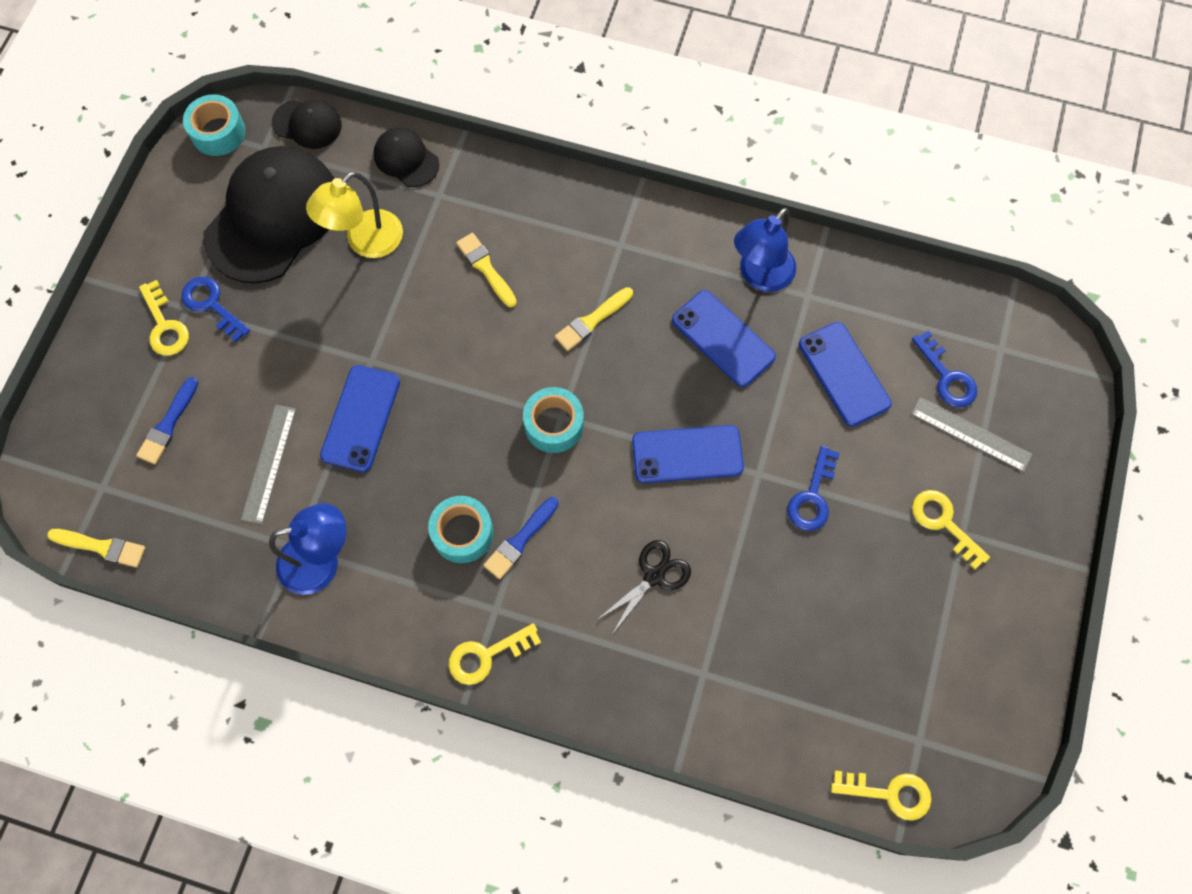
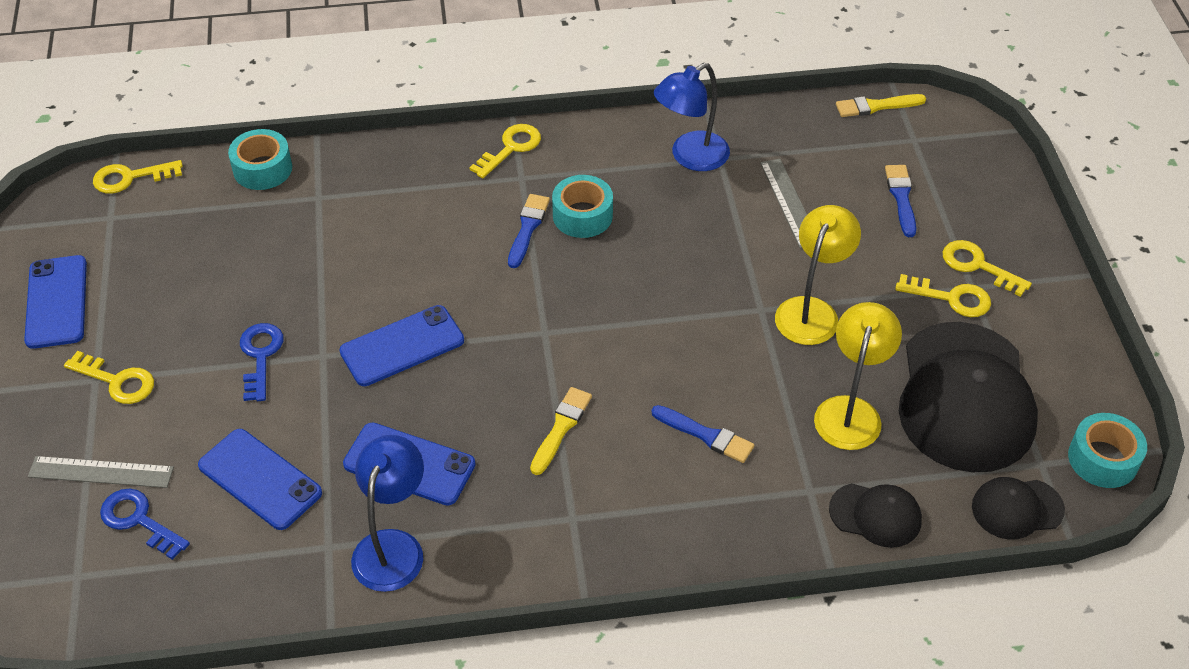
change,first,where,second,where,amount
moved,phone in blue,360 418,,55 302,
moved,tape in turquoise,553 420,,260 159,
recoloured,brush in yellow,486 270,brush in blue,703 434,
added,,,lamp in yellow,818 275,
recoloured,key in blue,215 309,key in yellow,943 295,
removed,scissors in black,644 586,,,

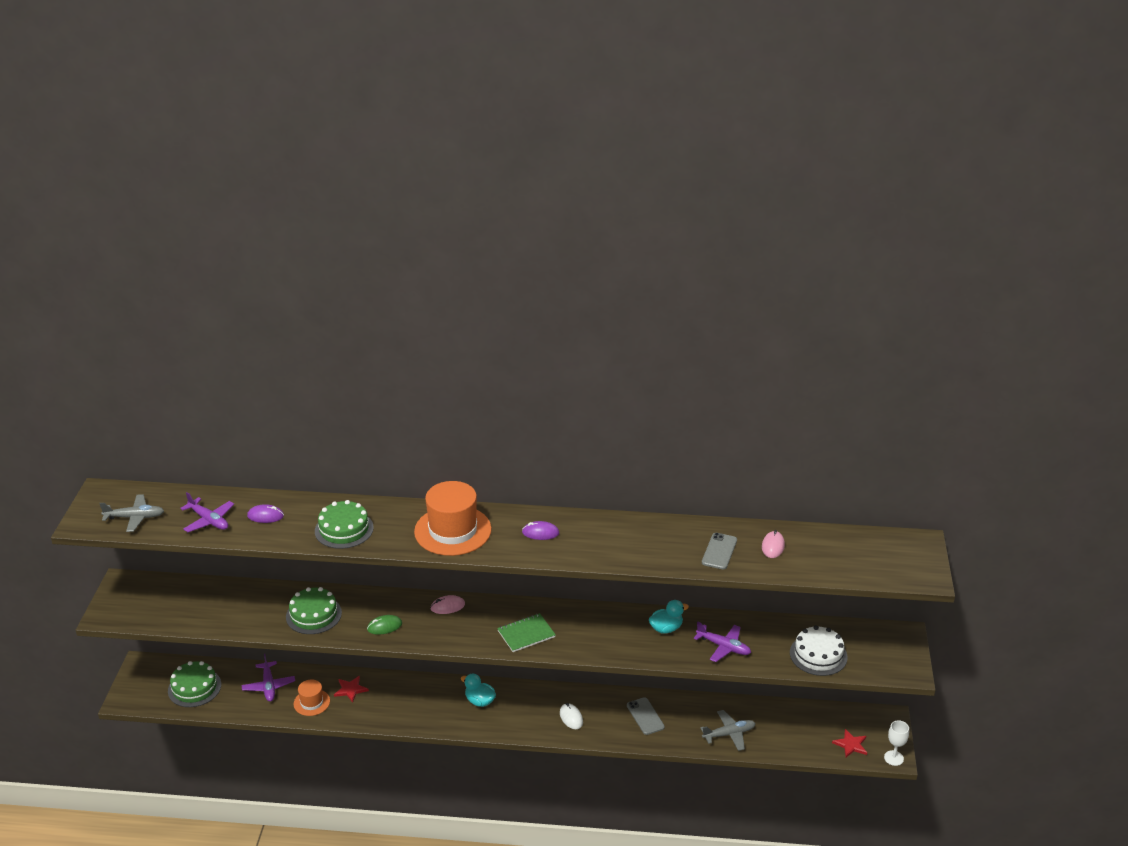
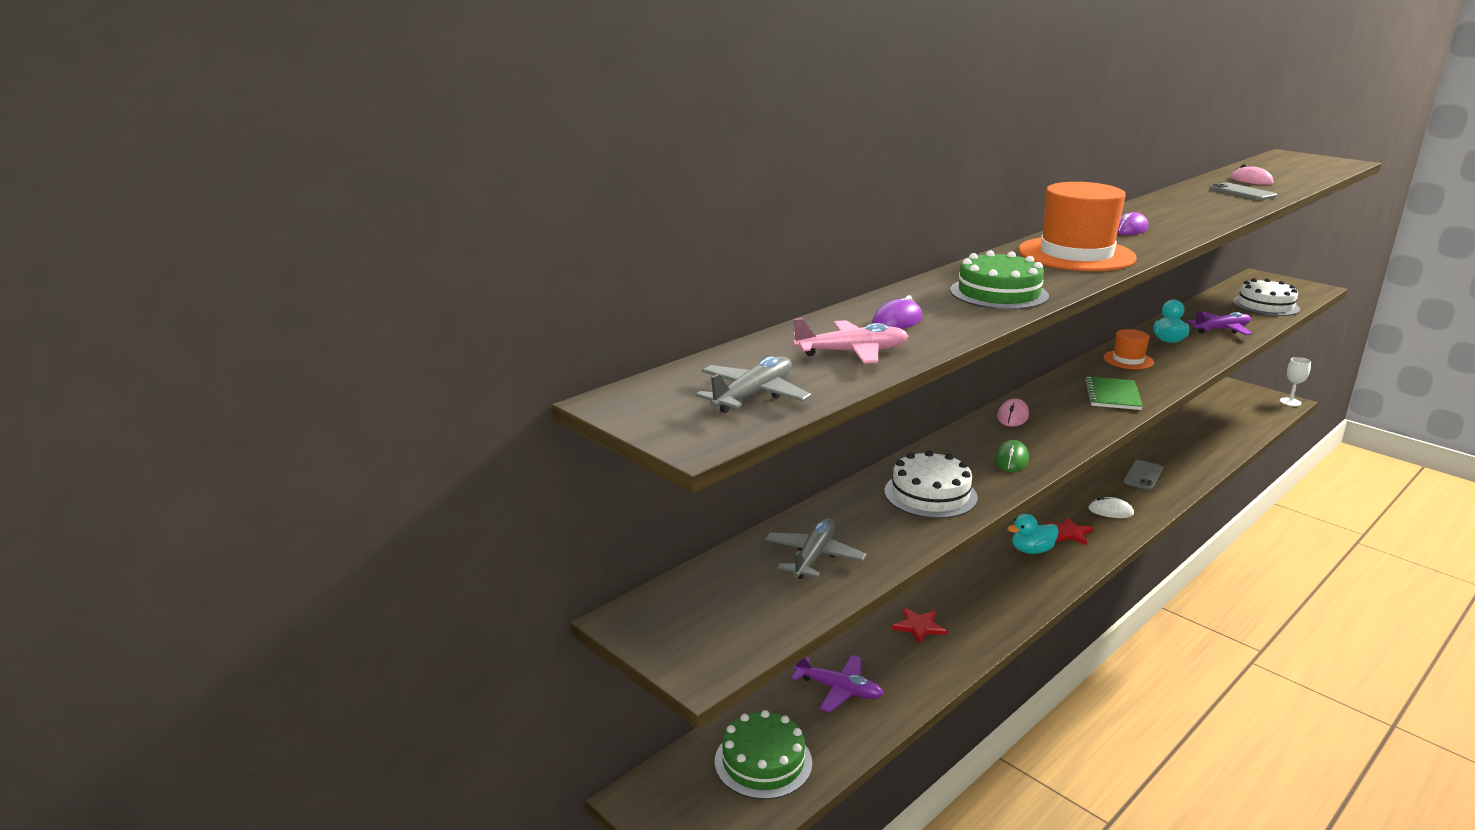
change,first,where,second,where,amount
moved,plane in grey,728 730,,815 548,
recoloured,plane in purple,207 512,plane in pink,850 341,
recoloured,cake in green,314 610,cake in white,931 484,
moved,star in red,849 743,,1070 531,
moved,hat in orange,312 697,,1128 349,
turned,phone in grey,646 716,,1143 475,75 degrees counterclockwise

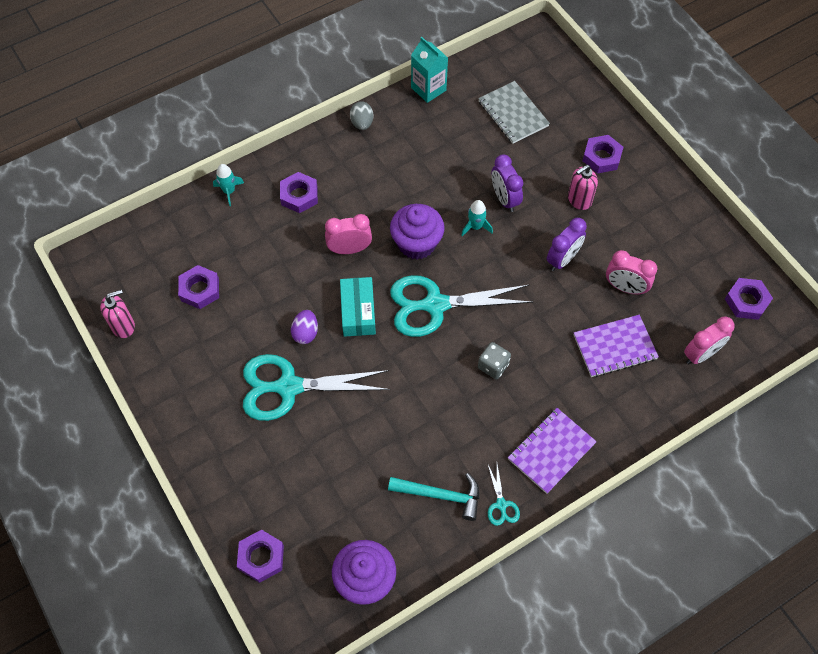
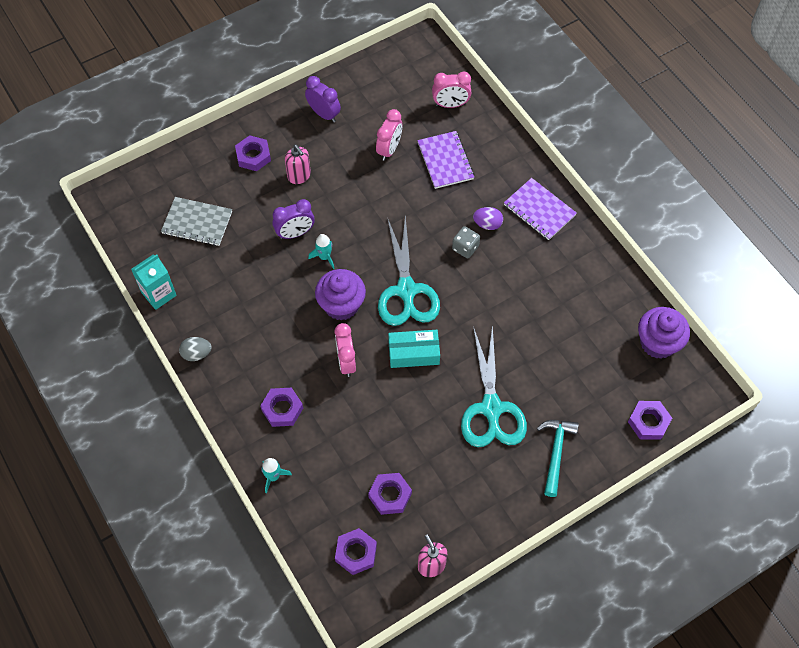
change,first,where,second,where,amount
turned,notebook in grey,514 112,,196 221,45 degrees clockwise
moved,clock in purple,567 244,,323 99,
moved,nut in purple,749 299,,356 551,
turned,clock in pink,709 340,,451 90,120 degrees clockwise
moved,egg in purple,304 327,,488 218,
moved,hammer in turquoise,433 497,,558 458,
removed,scissors in turquoise,504 495,,,

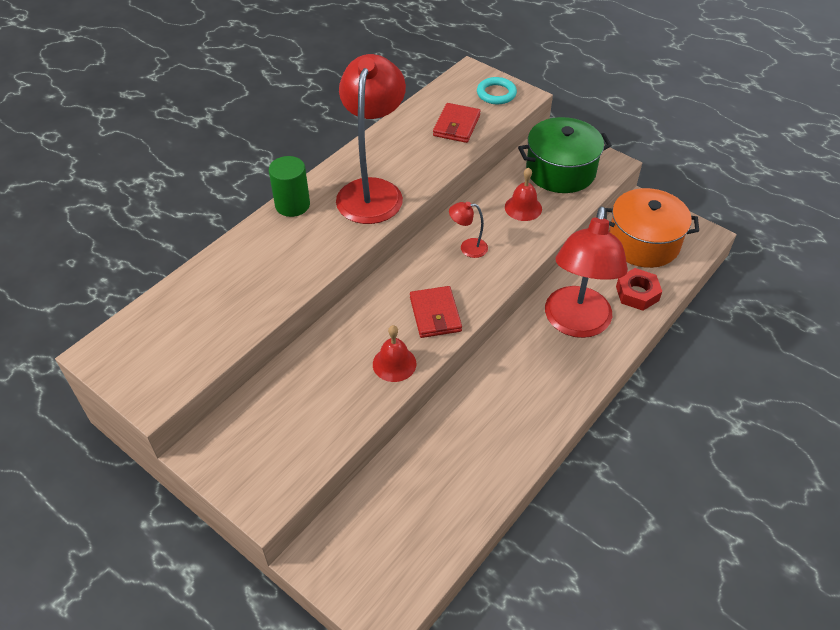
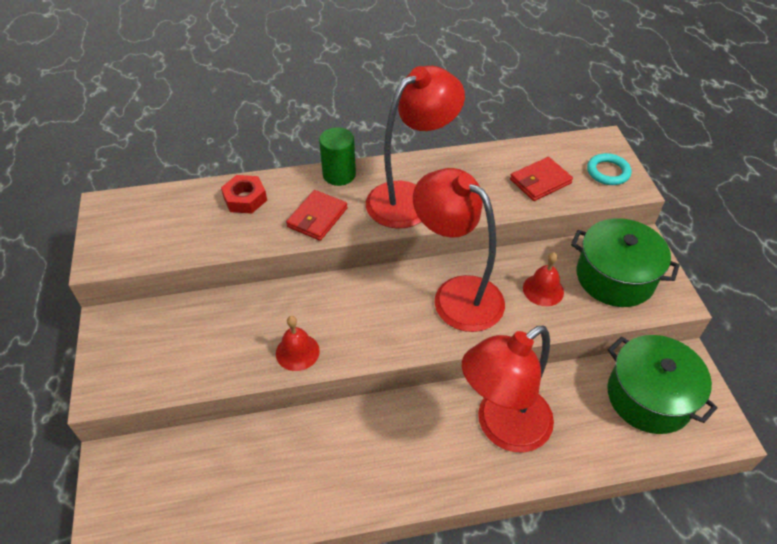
change,first,where,second,where,amount
moved,nut in red,639 289,,244 194,
moved,wallet in red,436 312,,317 215,
resized,lamp in red,468 230,,459 250,x2.42
recoloured,pot in orange,651 228,pot in green,662 384,

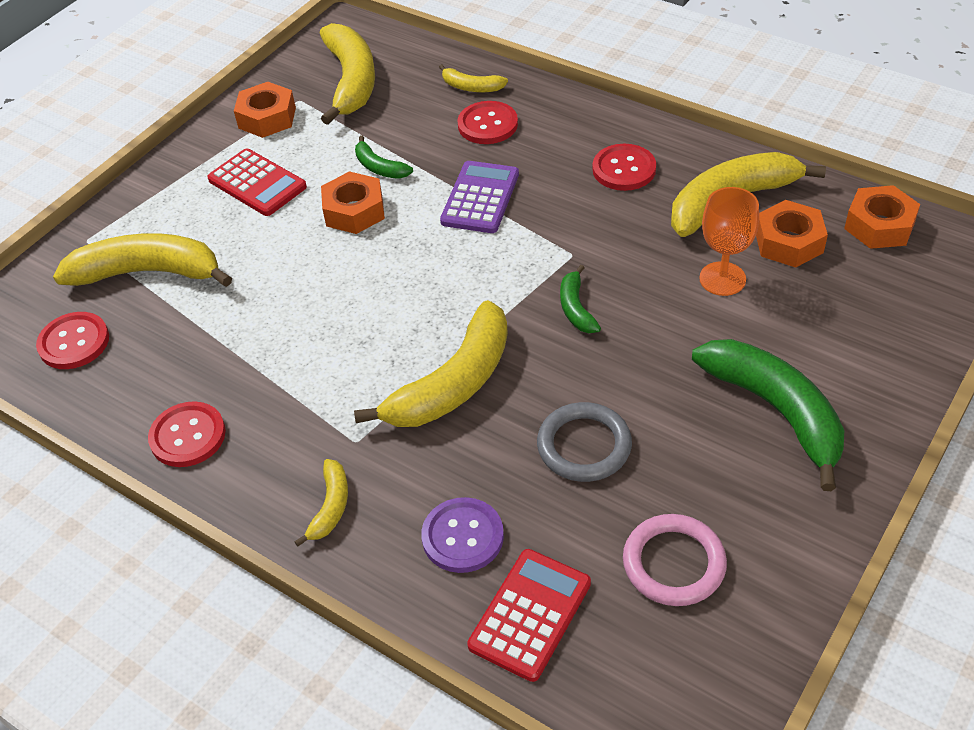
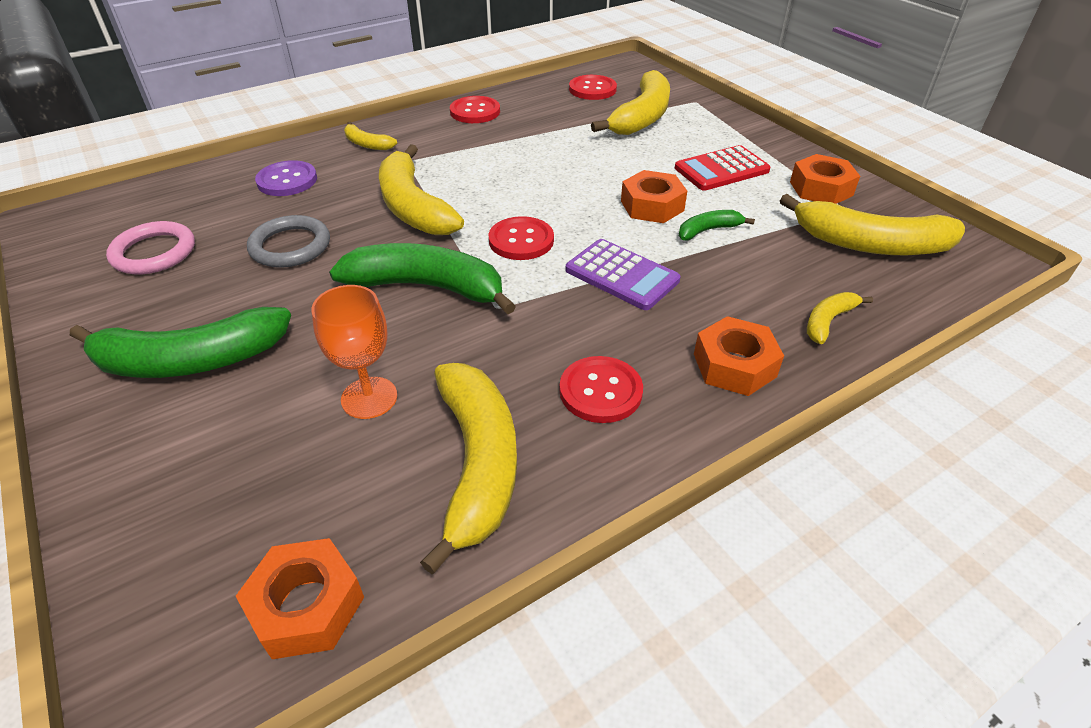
change,first,where,second,where,amount
resized,banana in green,580 299,,422 279,x2.07
moved,button in red,487 122,,521 238,
moved,nut in orange,792 234,,739 356,
removed,calculator in red,529 615,,,

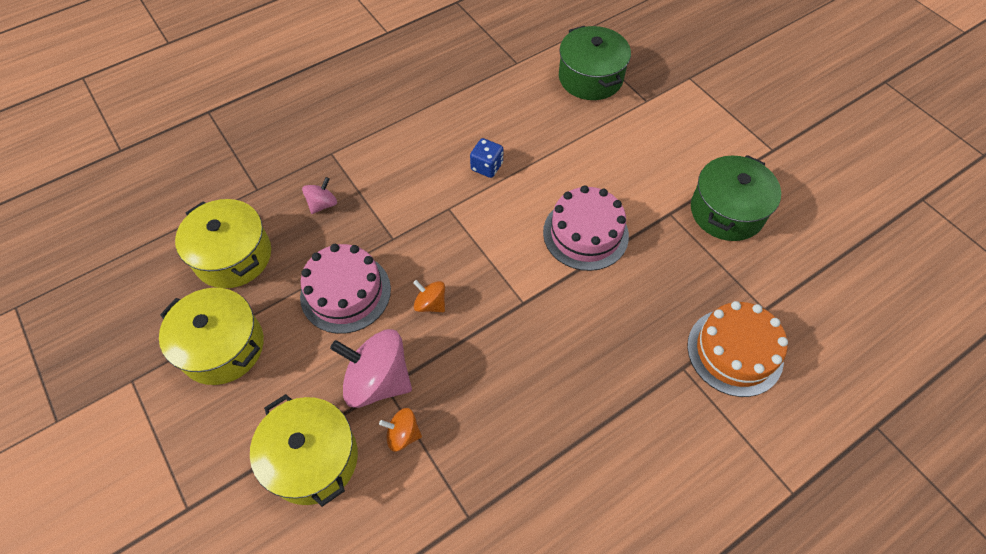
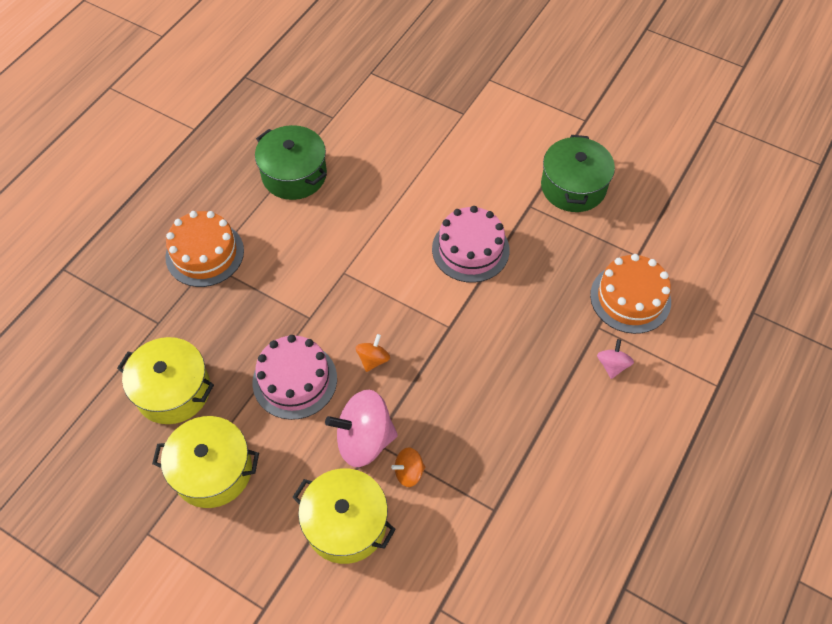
change,first,where,second,where,amount
added,,,cake in orange,204 249,
moved,pot in green,595 63,,291 162,
turned,spinning top in orange,429 296,,373 353,105 degrees clockwise
moved,spinning top in pink,319 195,,615 359,
removed,dice in blue,486 158,,,

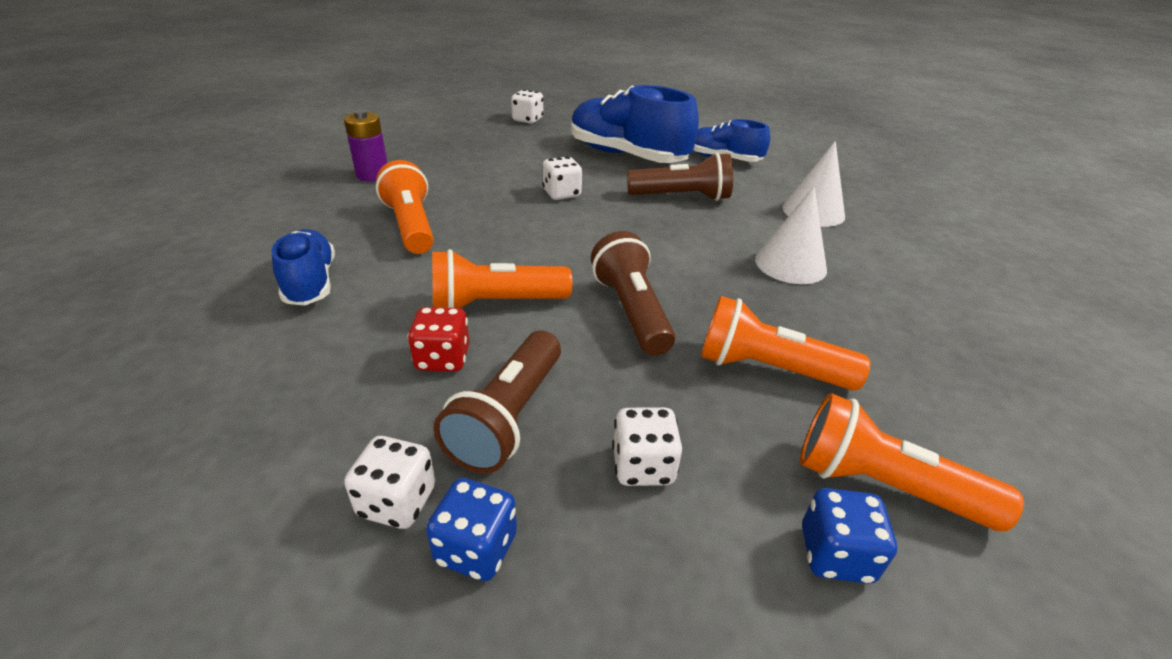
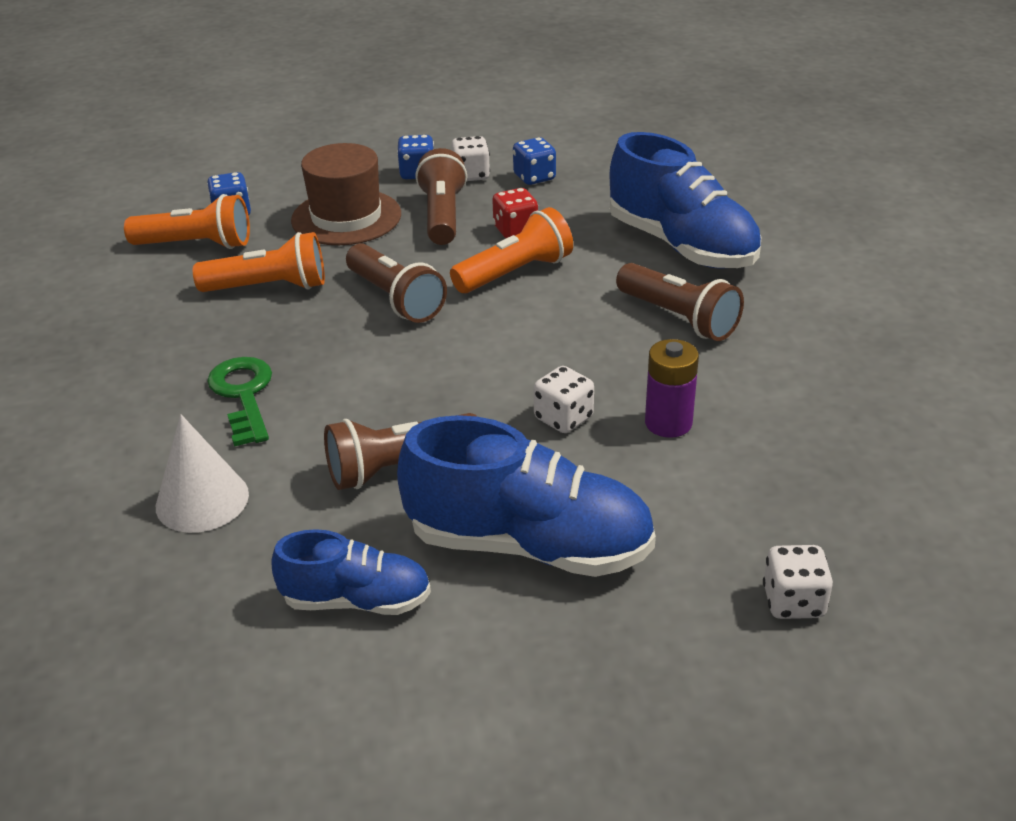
change,first,where,second,where,amount
replaced,cone in white,791 235,key in green,239 402,
replaced,dice in white,647 446,hat in brown,346 194,
added,,,dice in blue,534 161,
resized,shoe in blue,303 267,,686 200,x1.73
recoloured,flashlight in orange,405 207,flashlight in brown,680 302,
moved,battery in purple,365 146,,672 388,

